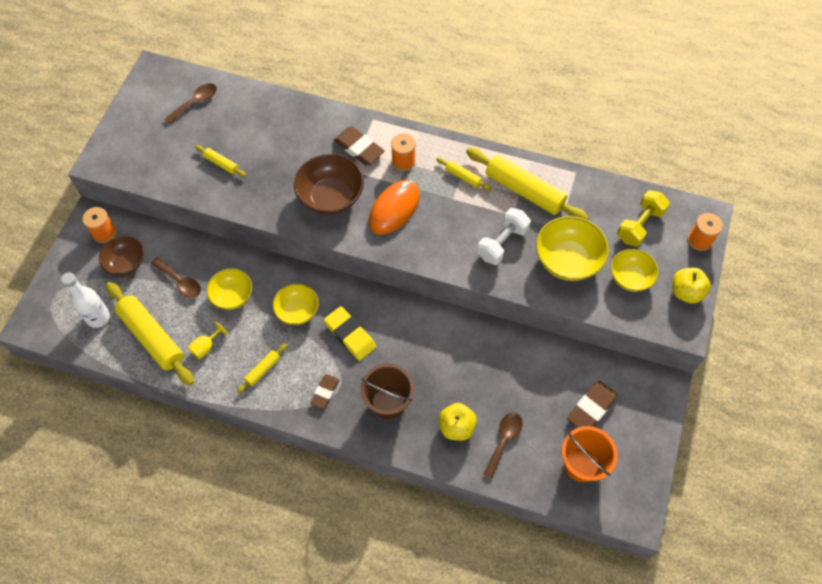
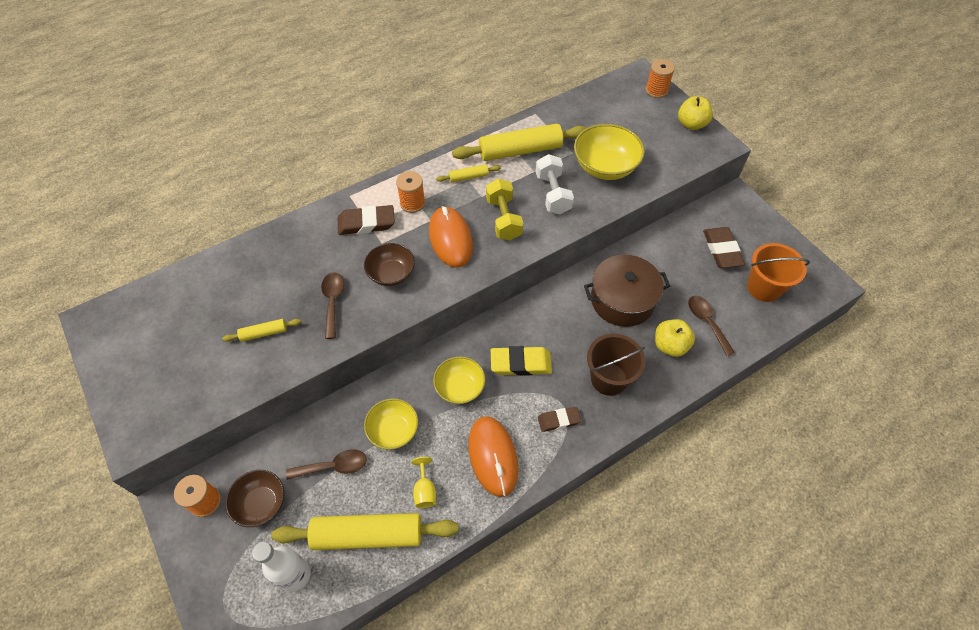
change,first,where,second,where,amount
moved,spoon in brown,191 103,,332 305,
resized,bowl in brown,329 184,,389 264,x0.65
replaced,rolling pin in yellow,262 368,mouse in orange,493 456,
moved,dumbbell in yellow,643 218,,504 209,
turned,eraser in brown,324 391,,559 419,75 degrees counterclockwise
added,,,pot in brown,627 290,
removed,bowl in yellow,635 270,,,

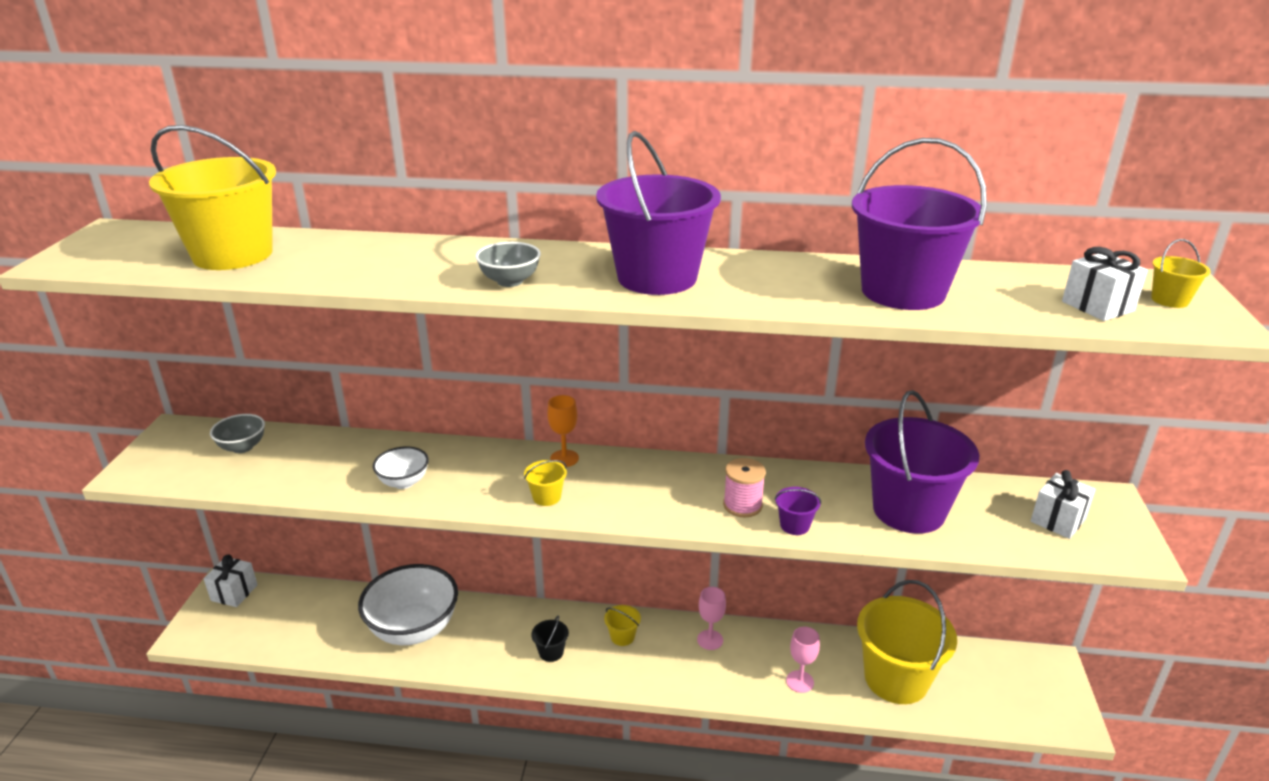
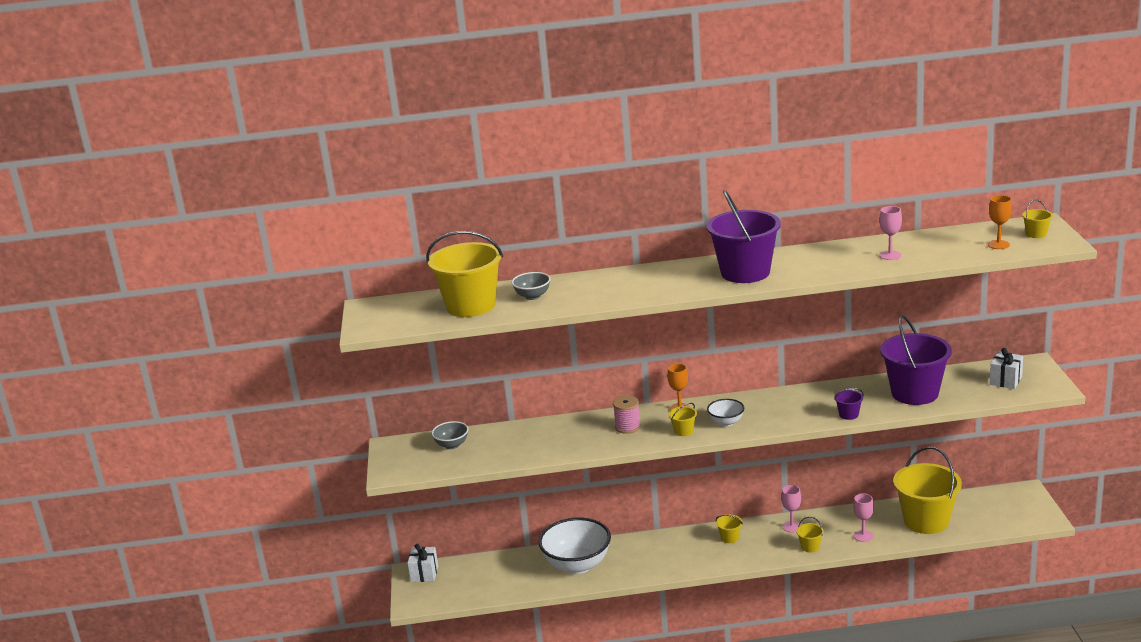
change,first,where,second,where,amount
moved,bowl in grey,508 264,,531 286,
moved,spool in pink,744 487,,627 415,
moved,bowl in white,401 467,,725 413,
added,,,bucket in yellow,810 534,
replaced,bucket in purple,919 224,goblet in pink,891 233,
replaced,gift in white,1105 284,goblet in orange,1000 222,
removed,bucket in black,550 638,,,

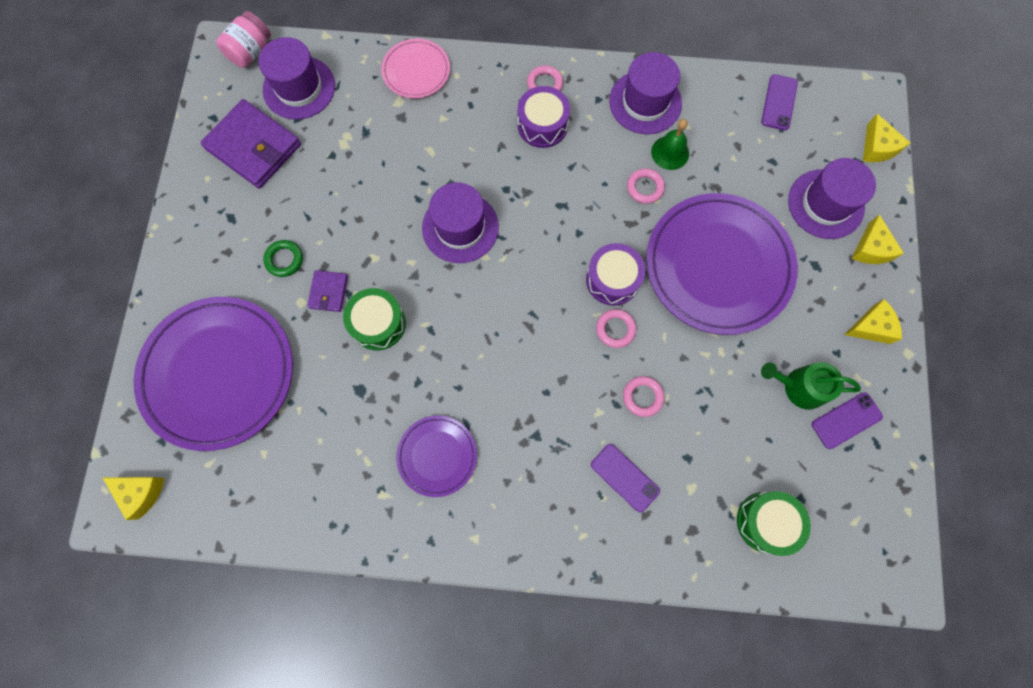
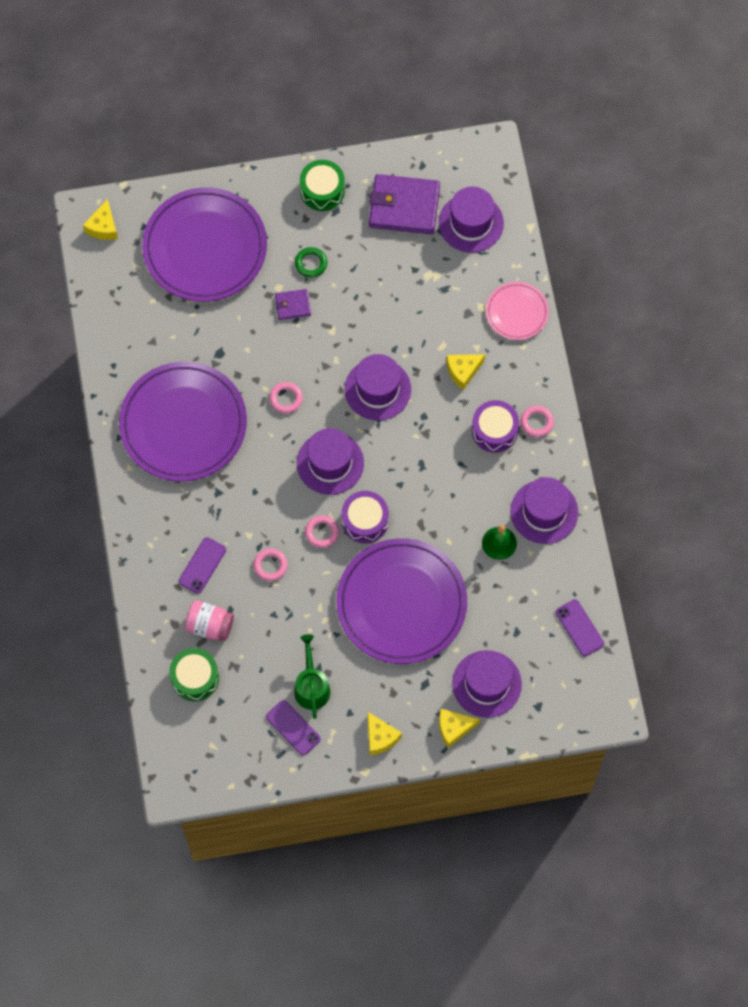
change,first,where,second,where,amount
resized,plate in purple,436 456,,183 421,x1.99
moved,jar in pink,243 39,,209 621,
moved,ring in pink,646 186,,286 397,
added,,,hat in purple,330 461,
moved,drum in green,374 319,,322 185,
turned,wallet in purple,250 143,,404 204,75 degrees clockwise
moved,cheese in yellow,886 138,,465 372,
turned,phone in purple,779 102,,580 627,60 degrees clockwise

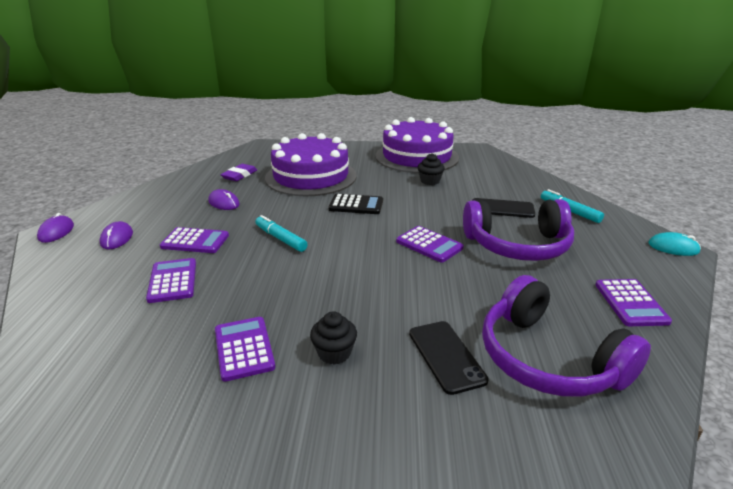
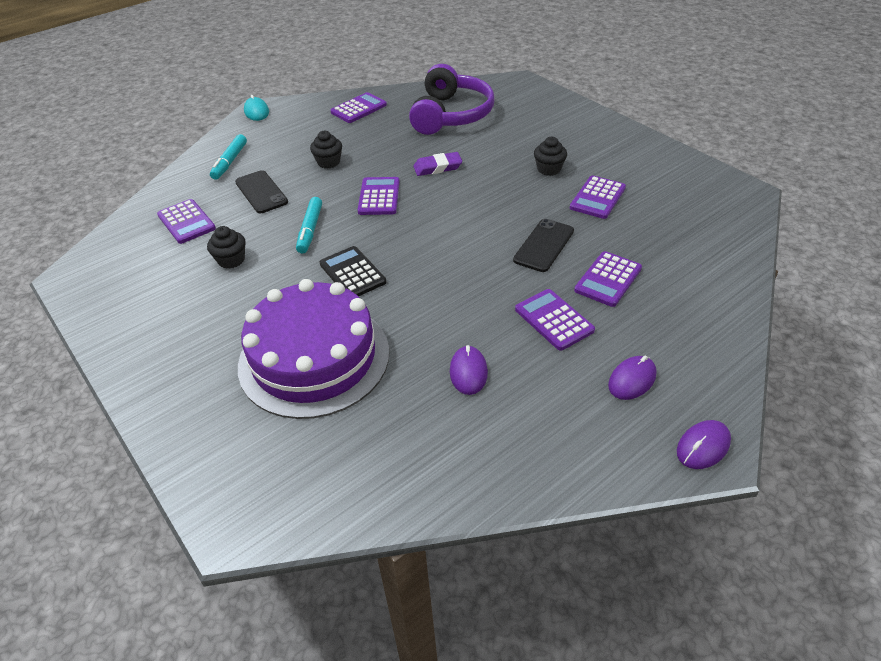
change,first,where,second,where,amount
added,,,calculator in purple,186 221,
moved,marker in turquoise,281 233,,309 225,
replaced,headphones in purple,518 230,cupcake in black,326 150,
moved,eraser in purple,238 172,,437 164,
moved,phone in black,449 358,,543 245,
removed,cake in purple,417 145,,,

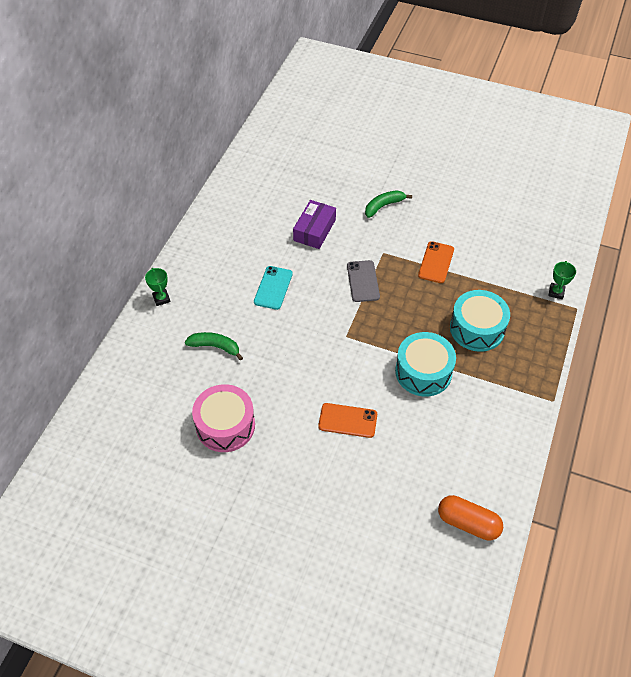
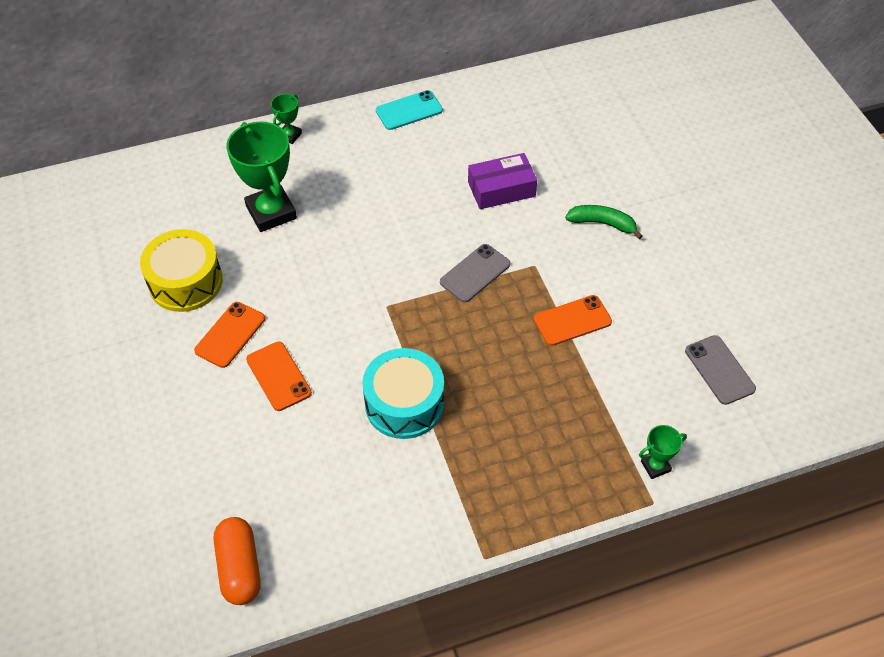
change,first,where,second,where,amount
recoloured,drum in pink,223 418,drum in yellow,181 270,
added,,,phone in orange,229 335,
replaced,banana in green,214 346,trophy in green,261 177,
moved,phone in turquoise,273 288,,409 110,
added,,,phone in grey,720 370,
removed,drum in turquoise,480 321,,,

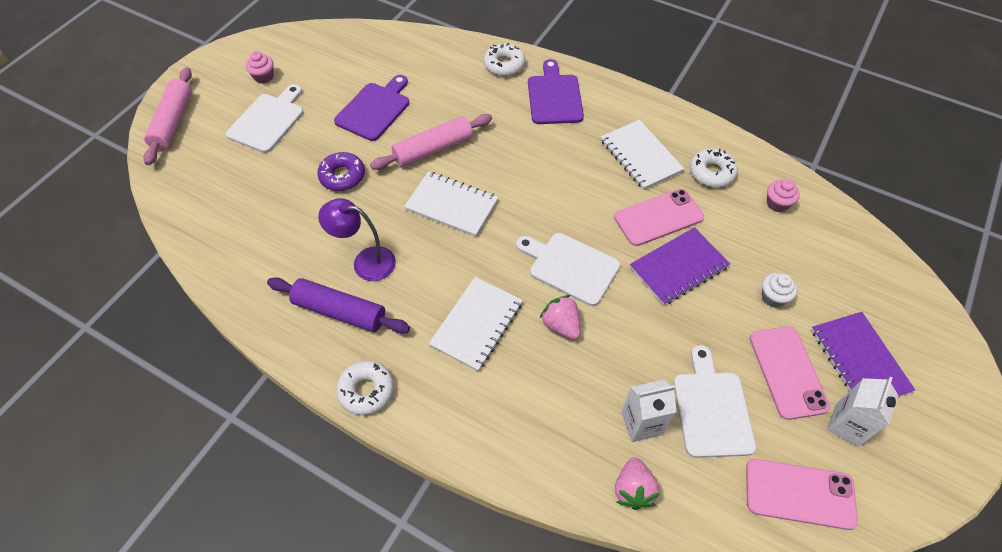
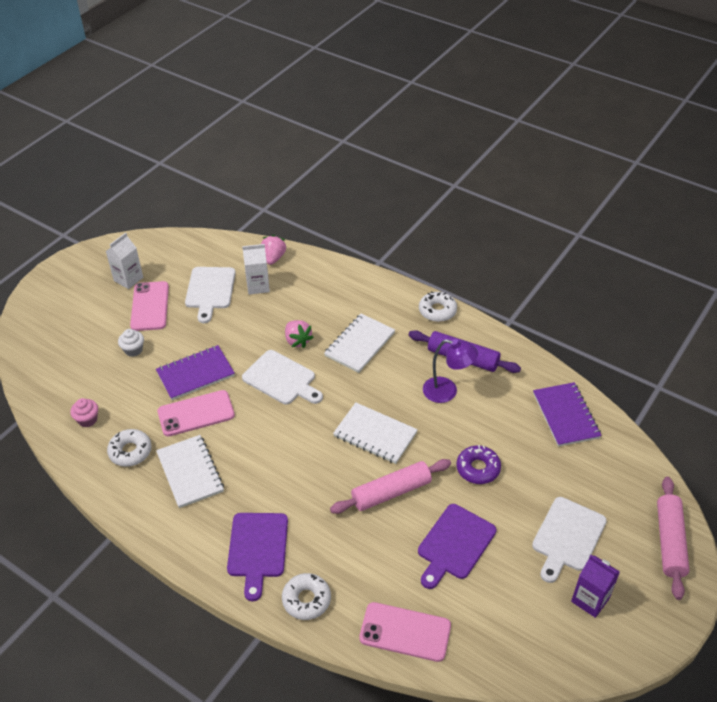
change,first,where,second,where,amount
moved,phone in pink,802 494,,405 632,
moved,notebook in purple,863 354,,567 414,
replaced,cupcake in pink,260 67,carton in purple,595 586,

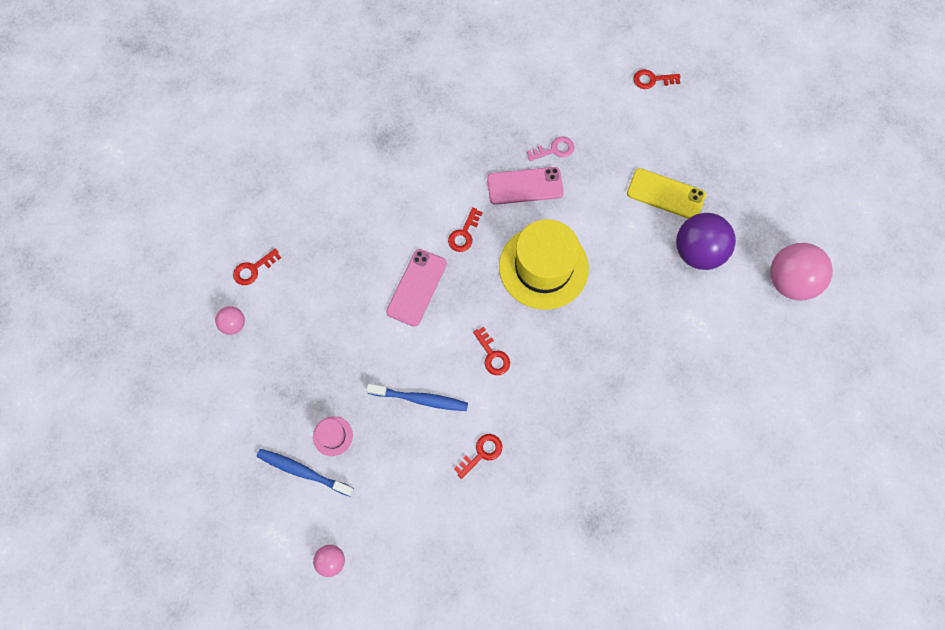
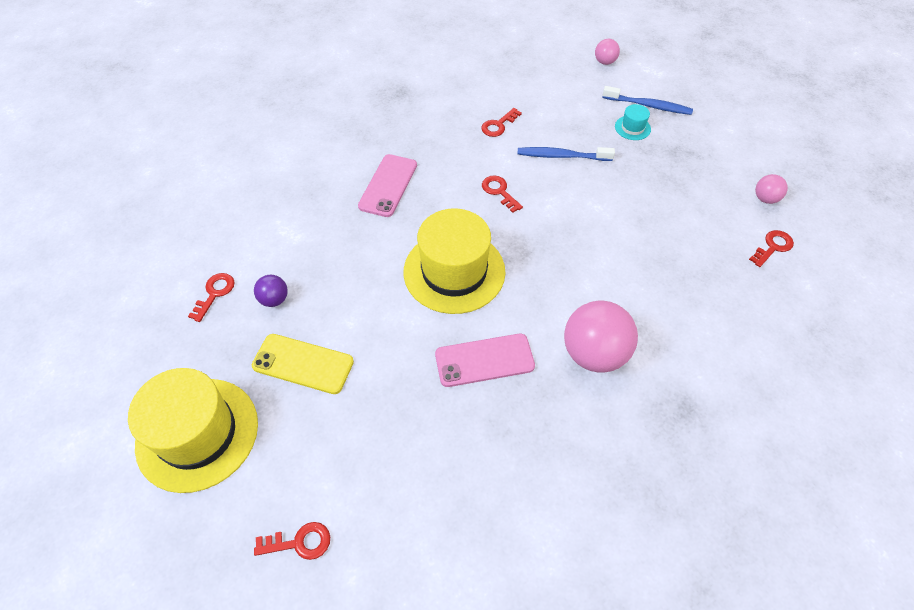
change,first,where,second,where,amount
added,,,hat in yellow,193 430,
moved,key in red,465 230,,211 297,
resized,ball in purple,706 241,,271 291,x0.49
moved,phone in pink,416 287,,387 185,
moved,ball in pink,801 271,,601 336,
recoloured,hat in pink,333 436,hat in turquoise,633 122,
removed,key in pink,550 149,,,

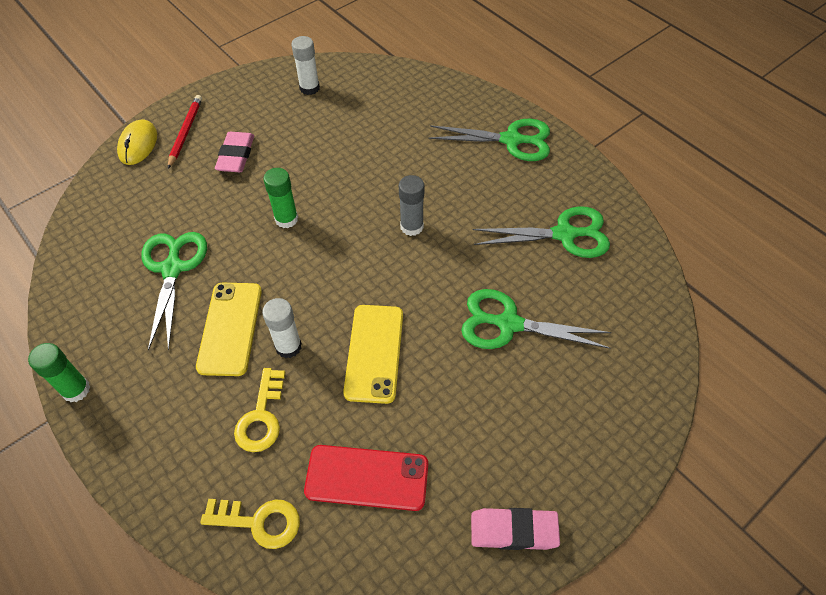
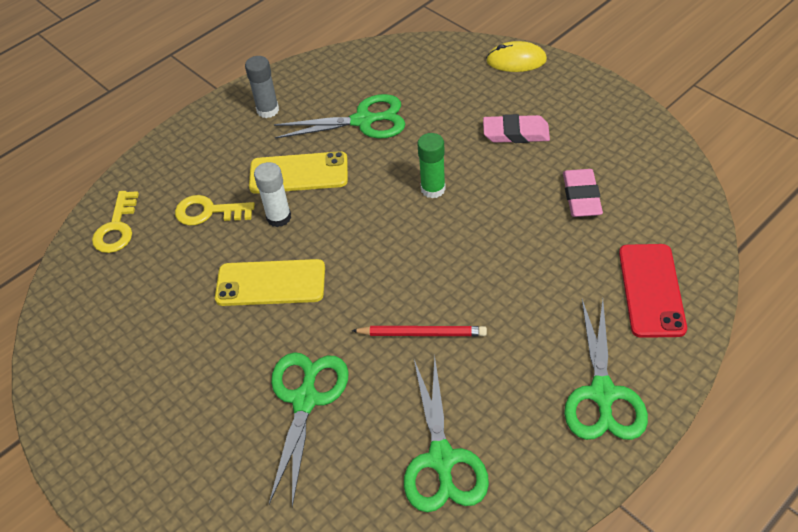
change,first,where,second,where,amount
moved,glue stick in grey,411 205,,262 87,
moved,pencil in red,185 132,,419 331,
moved,eraser in pink,515 529,,583 193,
moved,phone in red,366 478,,653 291,
removed,glue stick in green,59 372,,,
removed,glue stick in white,305 65,,,

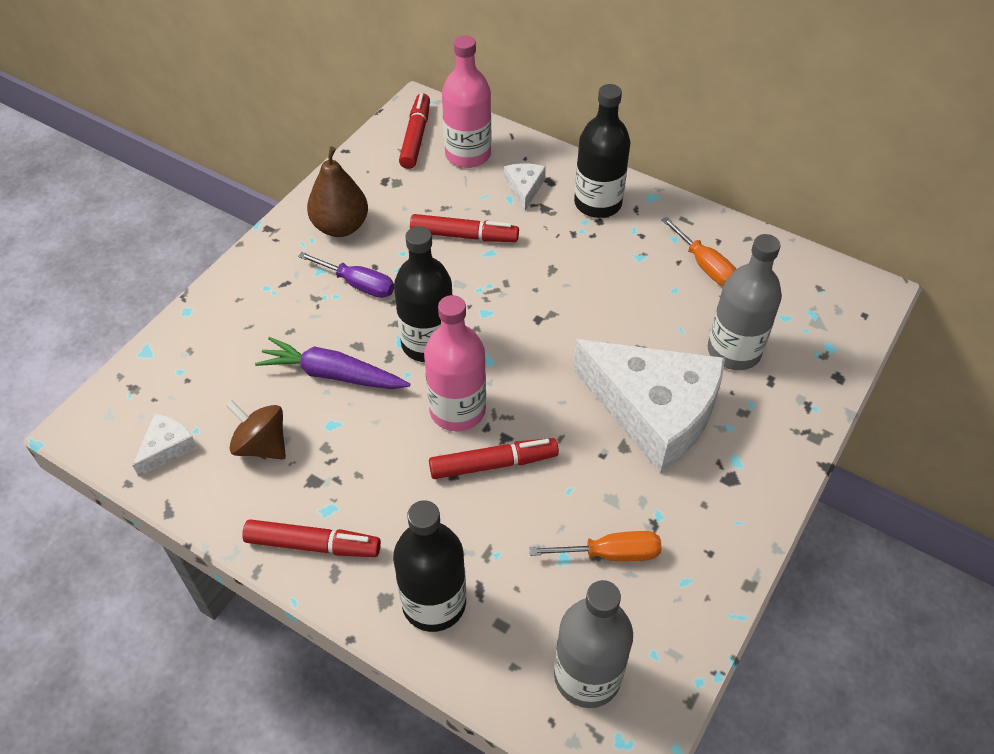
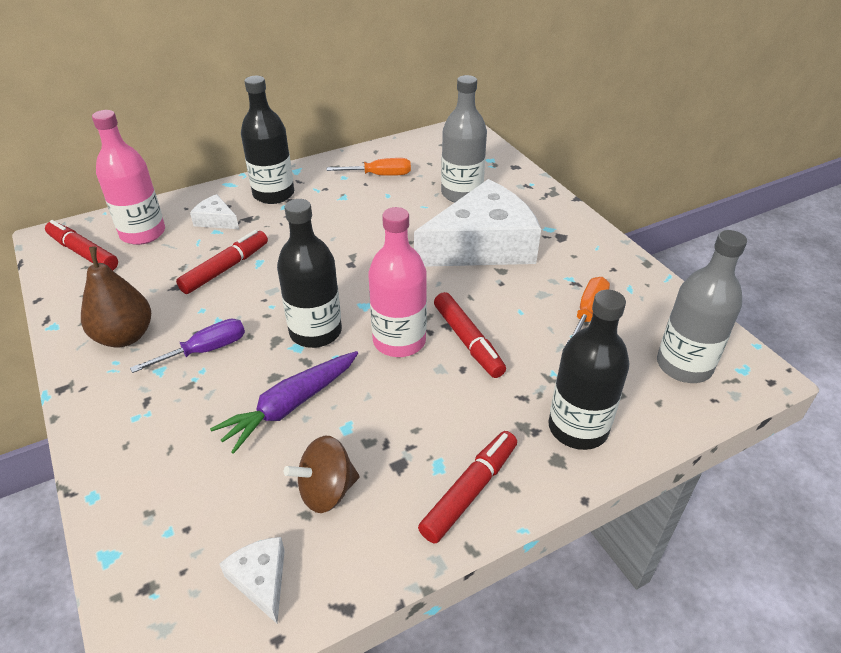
change,first,where,second,where,amount
turned,marker in red,494 458,,470 335,135 degrees clockwise

